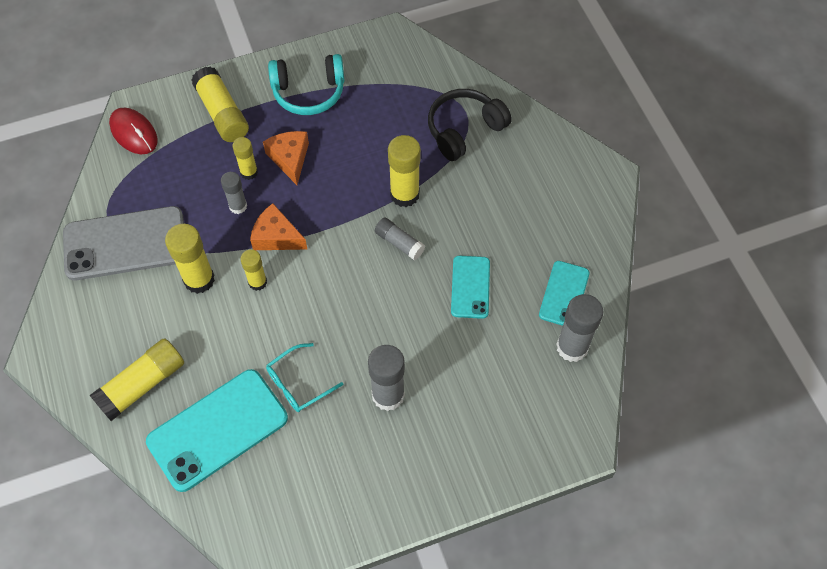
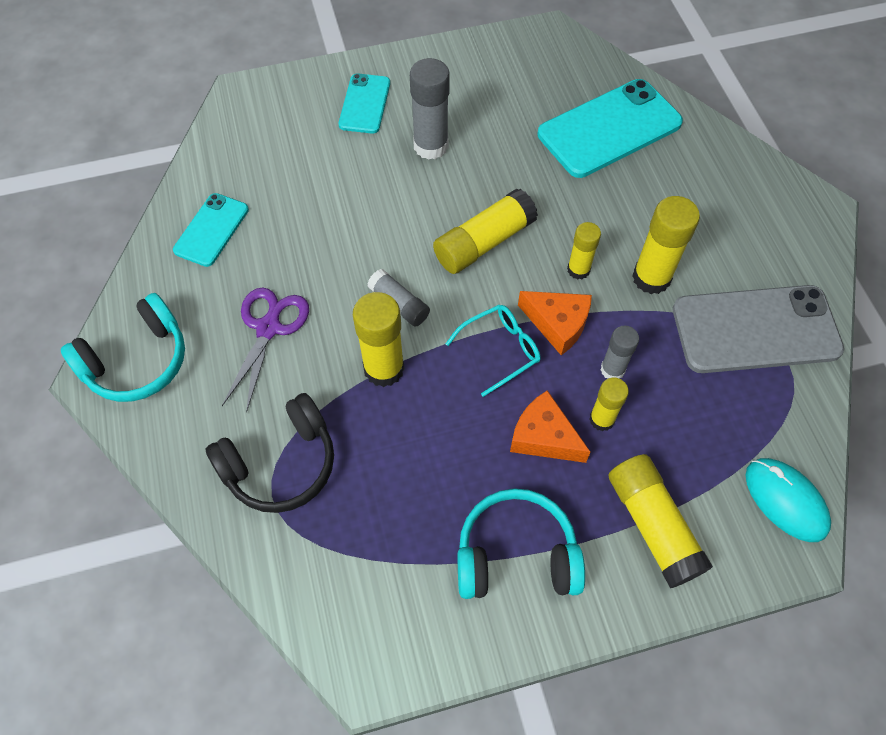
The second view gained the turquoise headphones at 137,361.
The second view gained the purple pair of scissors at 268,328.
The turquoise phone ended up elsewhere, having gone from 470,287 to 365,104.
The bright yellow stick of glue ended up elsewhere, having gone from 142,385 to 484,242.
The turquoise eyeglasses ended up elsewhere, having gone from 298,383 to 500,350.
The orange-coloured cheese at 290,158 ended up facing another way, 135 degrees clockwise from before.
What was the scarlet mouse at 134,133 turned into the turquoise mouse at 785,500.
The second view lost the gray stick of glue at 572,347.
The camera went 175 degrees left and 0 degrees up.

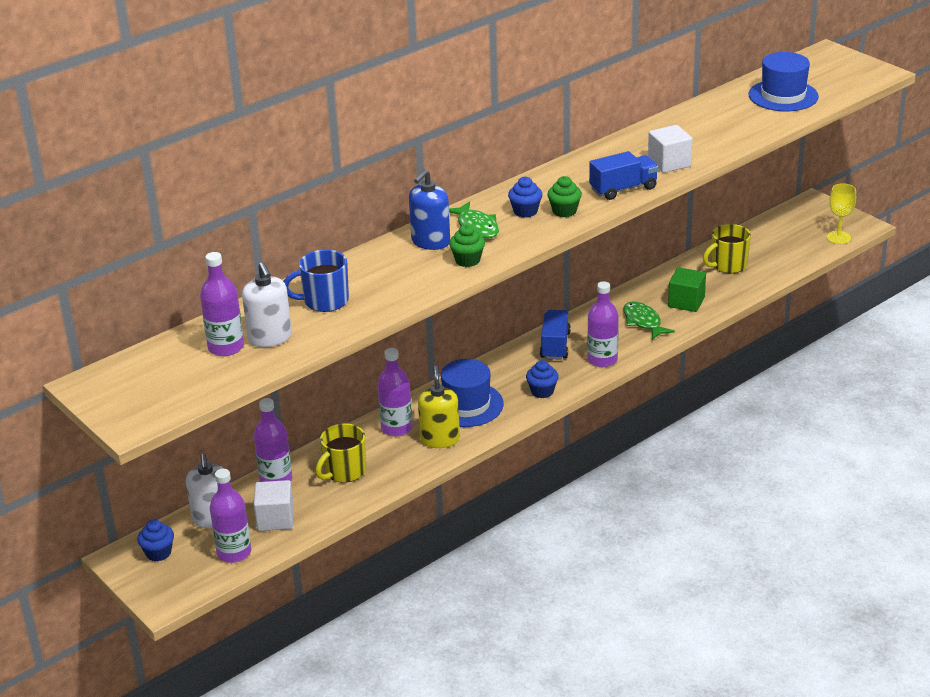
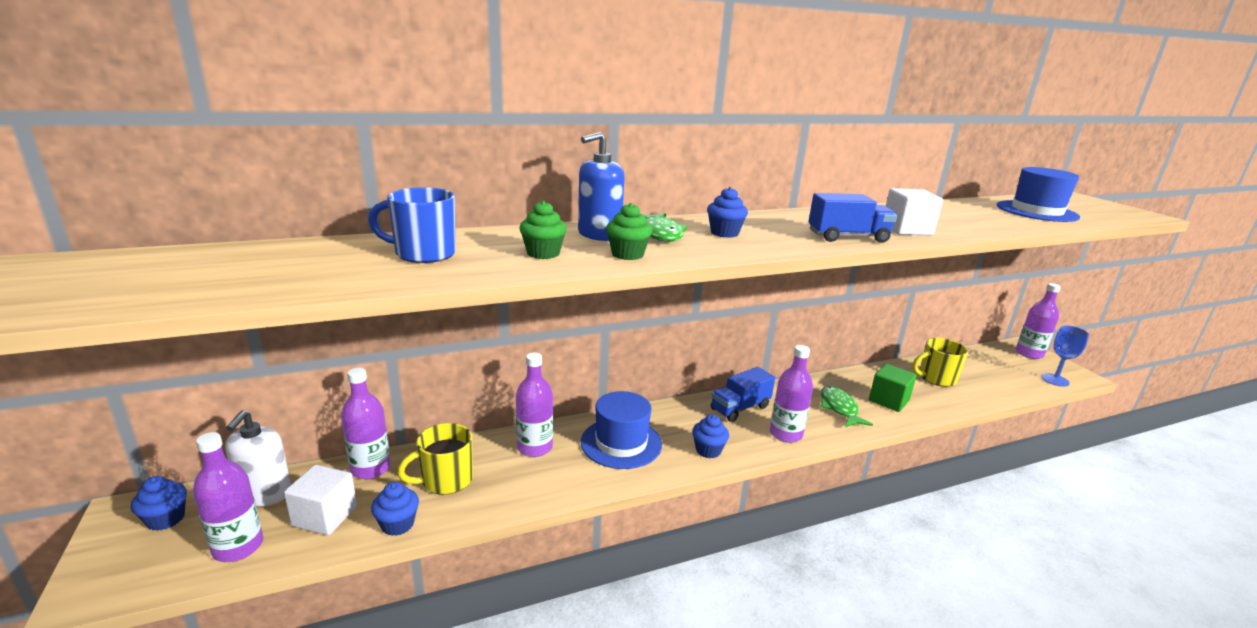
The second view gained the royal blue cupcake at 397,524.
The emerald cupcake ended up elsewhere, having gone from 564,211 to 543,253.
The royal blue truck at 555,345 ended up facing another way, 150 degrees counterclockwise from before.
The purple bottle ended up elsewhere, having gone from 226,347 to 1029,353.
What was the bright yellow goblet at 838,237 turned into the royal blue goblet at 1055,380.
The second view lost the snow-white soap pump at 270,338.
The second view lost the bright yellow soap pump at 440,439.
The camera went 15 degrees right and 10 degrees down.

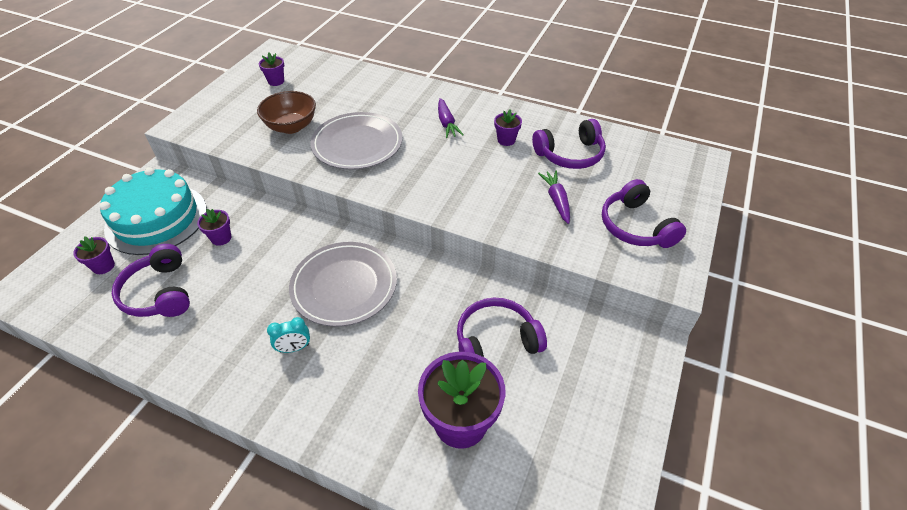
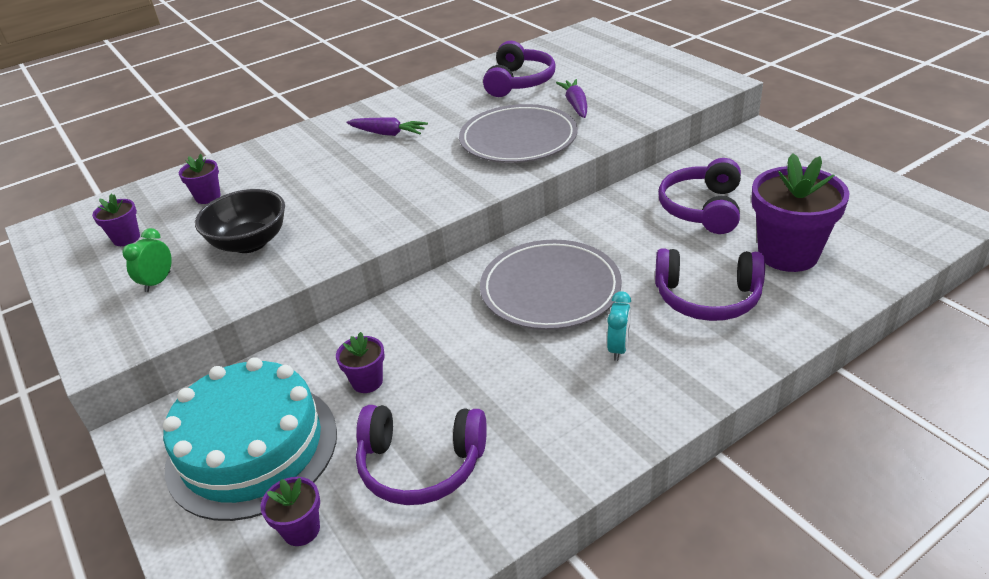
The second view gained the emerald clock at 158,282.
The purple plant pot ended up elsewhere, having gone from 506,140 to 208,197.
What was the brown bowl at 291,126 turned into the ebony bowl at 250,243.
The gray plate ended up elsewhere, having gone from 357,144 to 518,139.
The purple root vegetable at 556,200 ended up facing another way, 60 degrees clockwise from before.
The purple headphones ended up elsewhere, having gone from 635,226 to 707,298.
The camera went 55 degrees left and 10 degrees down.

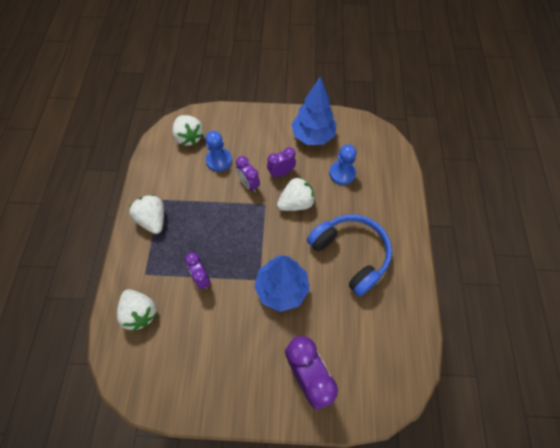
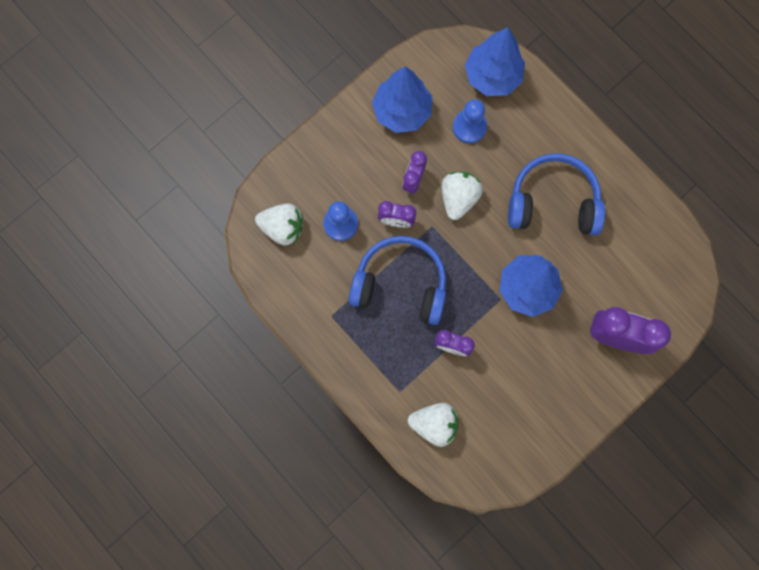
The second view gained the royal blue headphones at 400,284.
The second view gained the royal blue tree at 492,76.
The second view lost the snow-white strawberry at 153,220.
The camera went 45 degrees left and 15 degrees up.

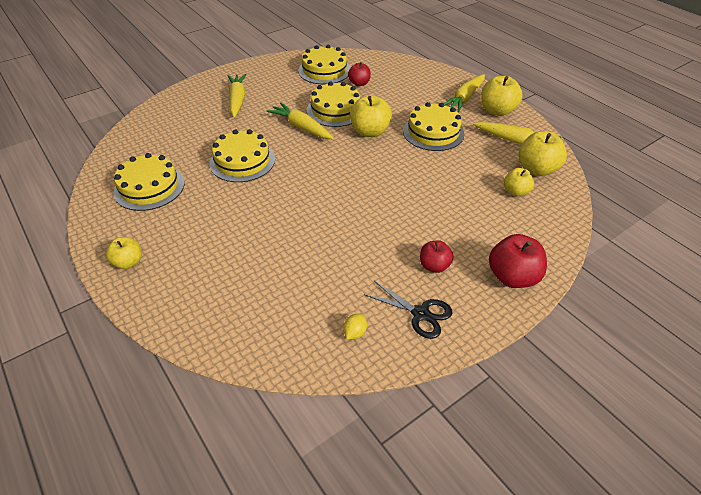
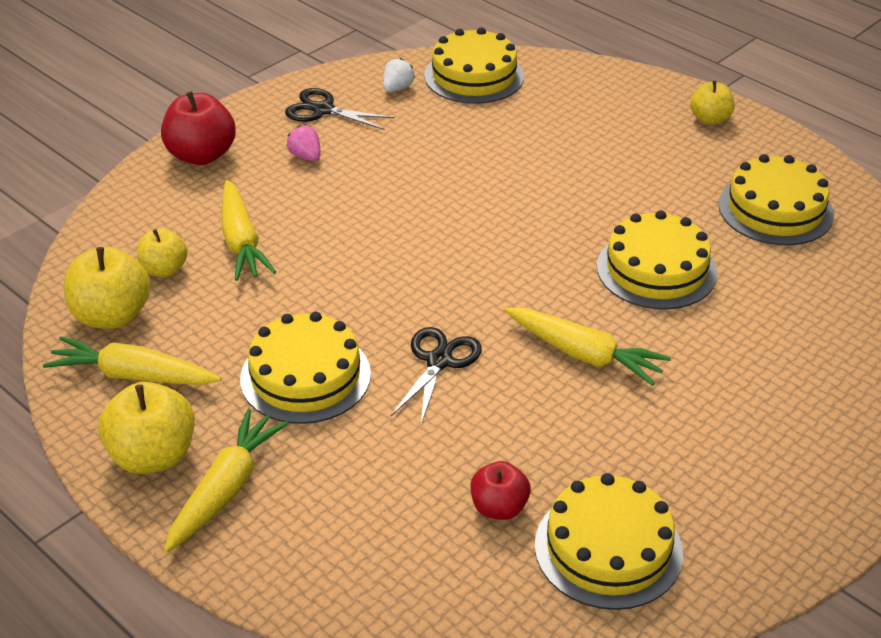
The bright yellow root vegetable ended up elsewhere, having gone from 237,100 to 241,241.
Where the scarlet toy apple stood at 434,266, the pink strawberry came to stand at 306,156.
Where the bright yellow lemon stood at 354,332, the snow-white strawberry came to stand at 397,88.
Where the bright yellow toy apple stood at 370,132, the ebony pair of scissors came to stand at 439,361.
The bright yellow layer cake ended up elsewhere, having gone from 335,110 to 474,76.
The camera went 170 degrees right and 5 degrees down.

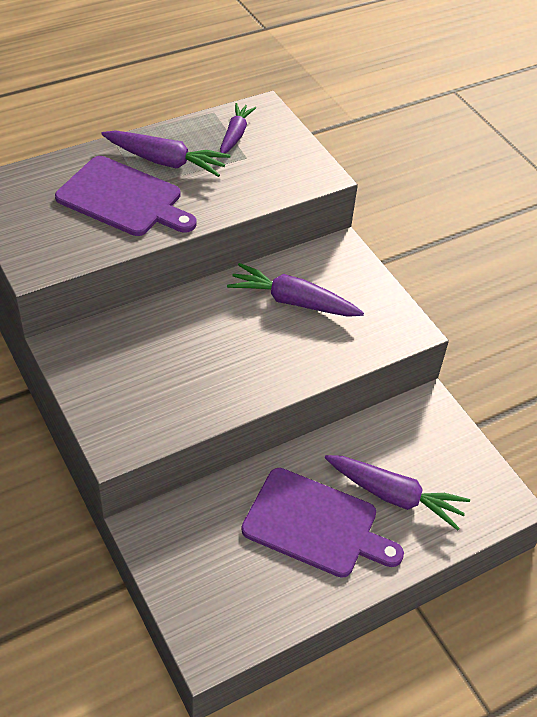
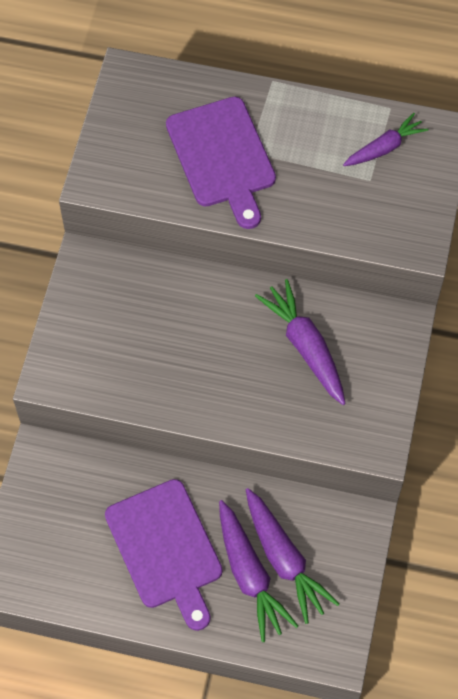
The purple root vegetable ended up elsewhere, having gone from 165,161 to 284,559.
The camera went 45 degrees right and 15 degrees up.

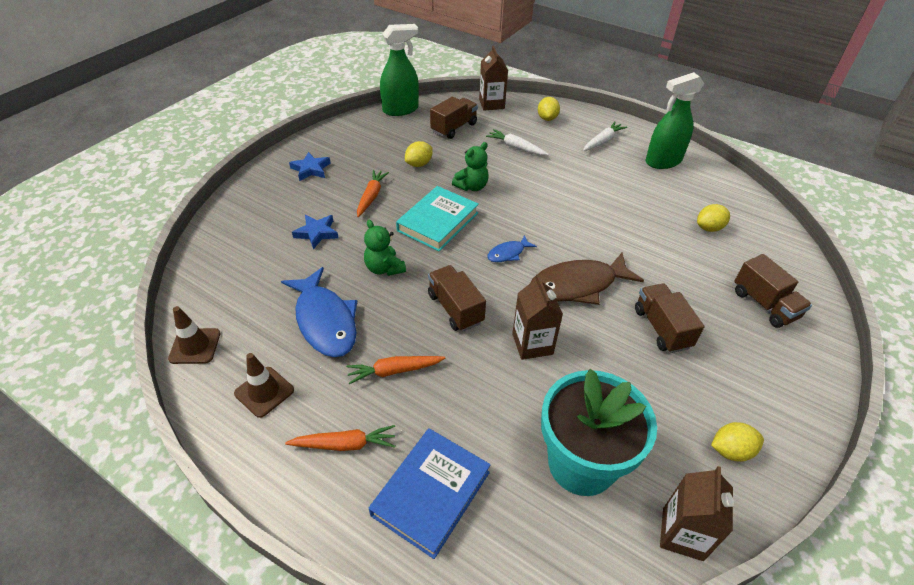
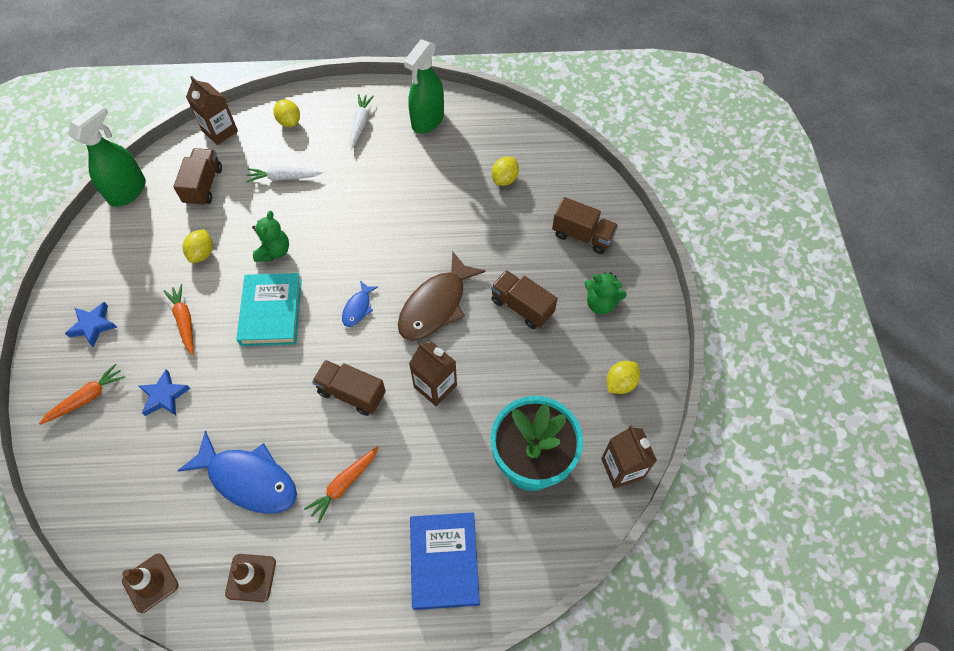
The orange-coloured root vegetable ended up elsewhere, having gone from 345,444 to 87,398.
The emerald stuffed bear ended up elsewhere, having gone from 384,268 to 600,303.
The camera went 35 degrees left and 15 degrees up.

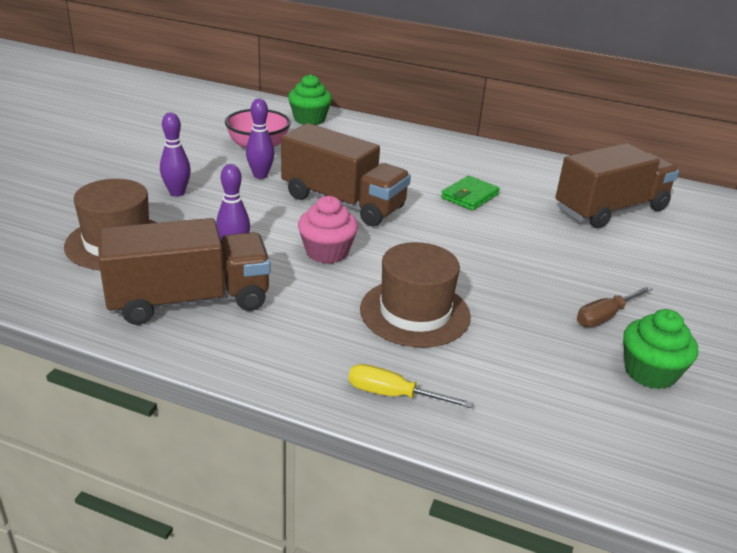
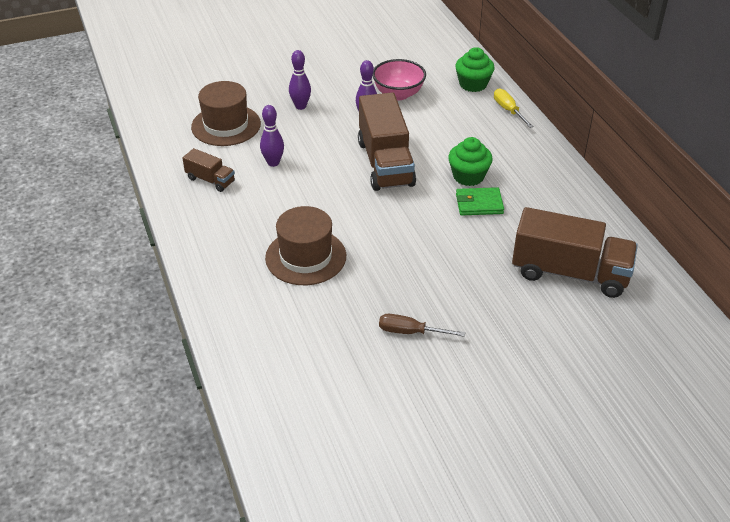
The size of the brown truck at 189,300 changed by a factor of 0.49.
The emerald cupcake ended up elsewhere, having gone from 650,372 to 468,176.
The bright yellow flat screwdriver ended up elsewhere, having gone from 393,395 to 508,110.
The second view lost the pink cupcake at 327,252.
The camera went 50 degrees right and 10 degrees up.

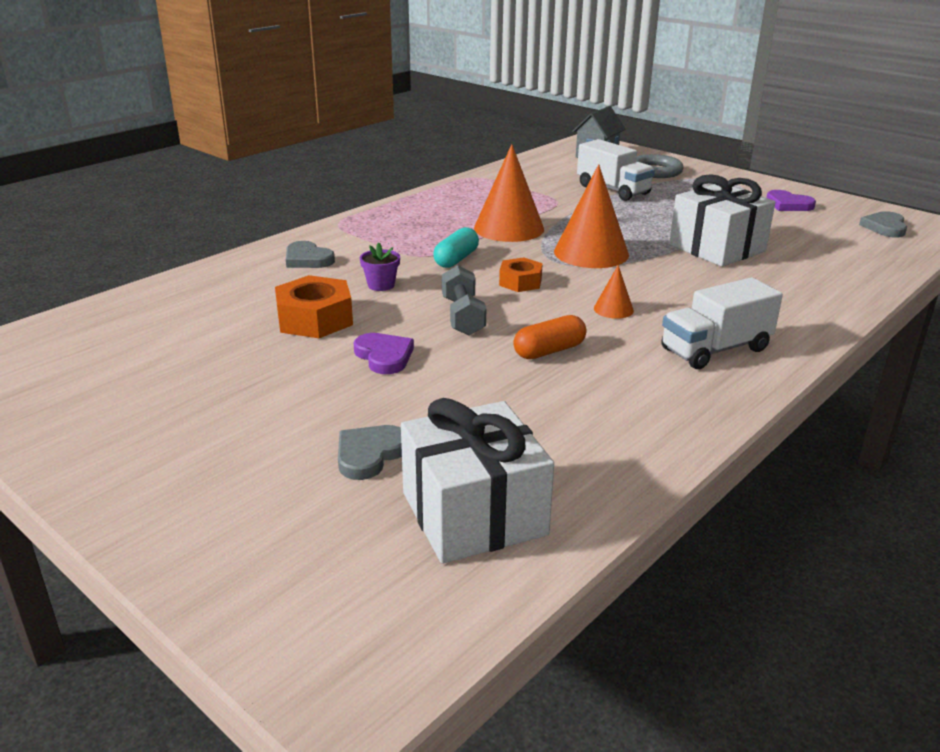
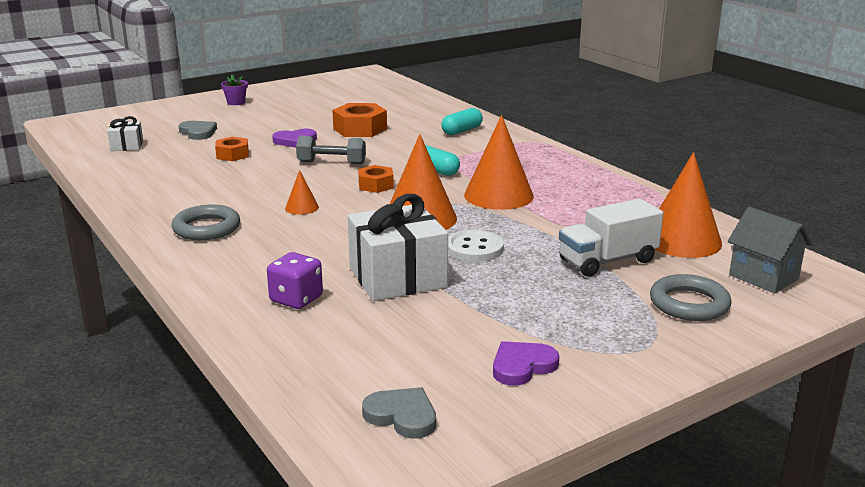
The size of the snow-white wrapped gift at 474,514 changed by a factor of 0.49.
Where the snow-white truck stood at 715,349, the gray torus came to stand at 206,228.
The second view gained the orange-coloured hexagon nut at 232,155.
The purple plant pot ended up elsewhere, having gone from 381,285 to 236,102.
The second view gained the purple die at 296,299.
Where the gray heart shape stood at 307,259, the turquoise pill came to stand at 462,131.
The second view gained the snow-white button at 474,248.
The second view gained the orange-coloured cone at 682,240.
The second view lost the orange-coloured pill at 549,351.
The camera went 105 degrees right and 5 degrees down.

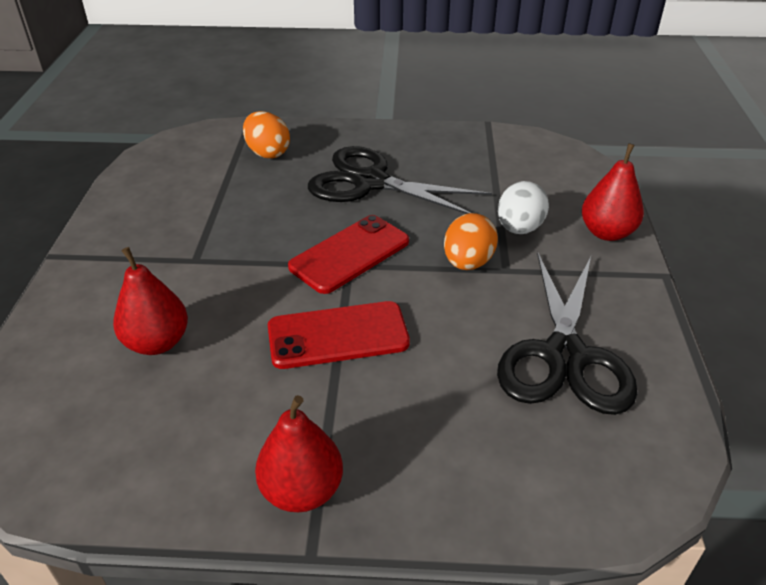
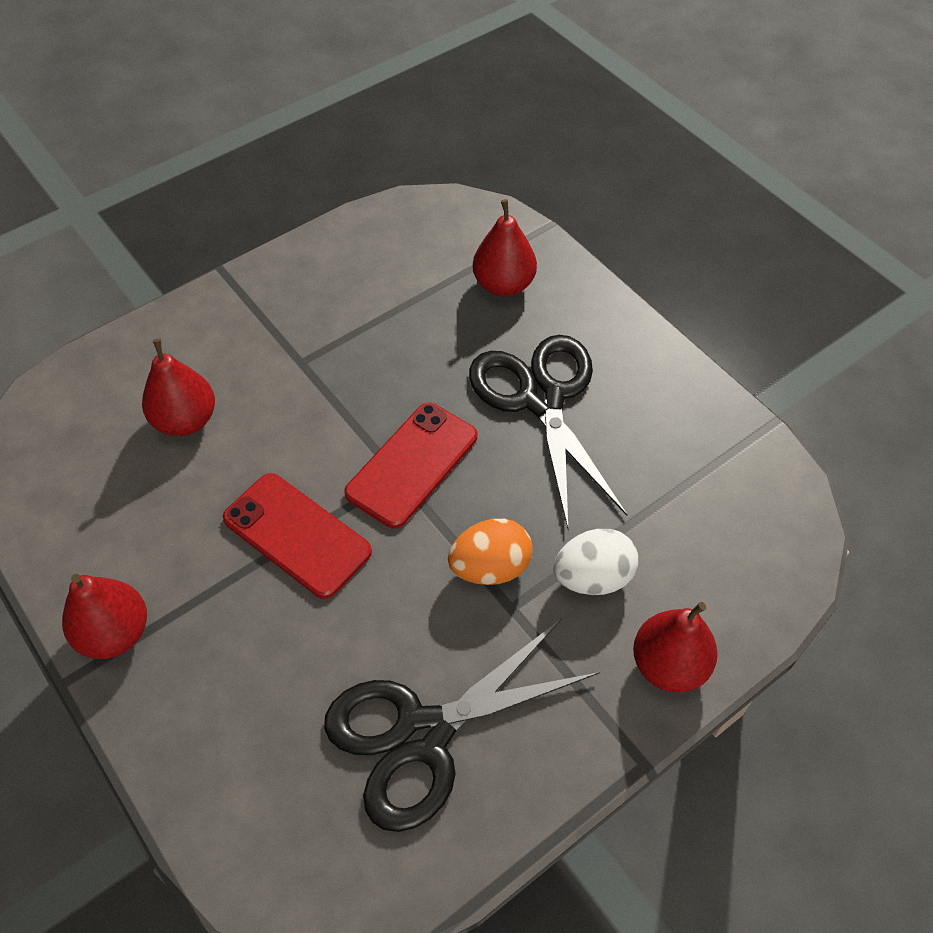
The scarlet phone at 350,254 ended up facing another way, 60 degrees counterclockwise from before.
Where the orange-coloured egg shape stood at 268,153, the scarlet toy pear came to stand at 503,285.
The camera went 50 degrees right and 15 degrees up.

